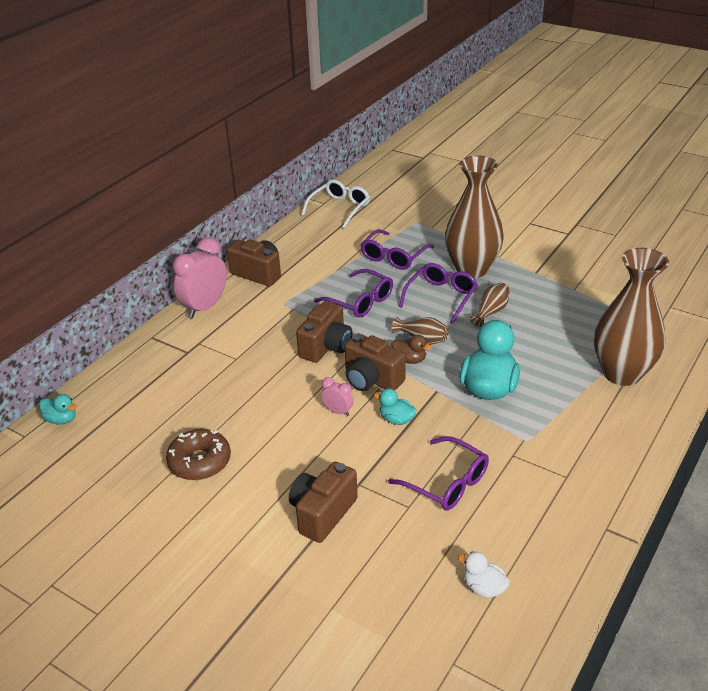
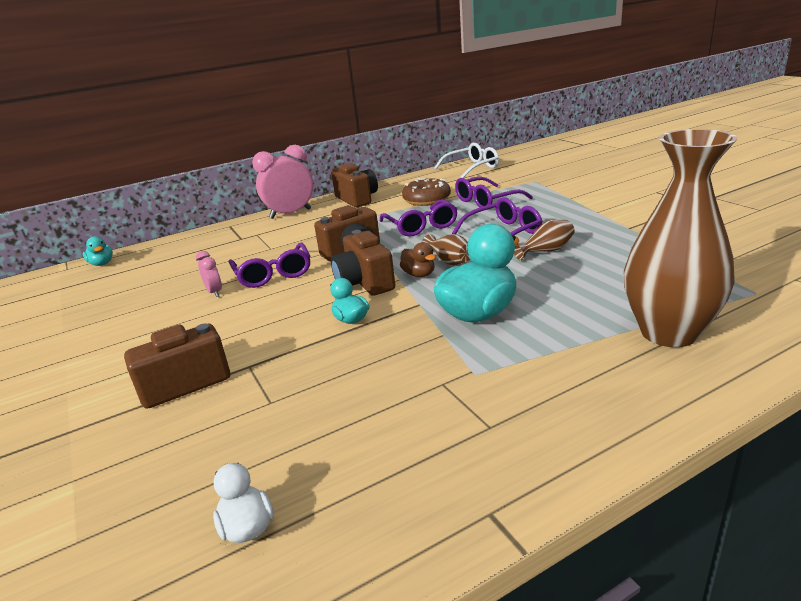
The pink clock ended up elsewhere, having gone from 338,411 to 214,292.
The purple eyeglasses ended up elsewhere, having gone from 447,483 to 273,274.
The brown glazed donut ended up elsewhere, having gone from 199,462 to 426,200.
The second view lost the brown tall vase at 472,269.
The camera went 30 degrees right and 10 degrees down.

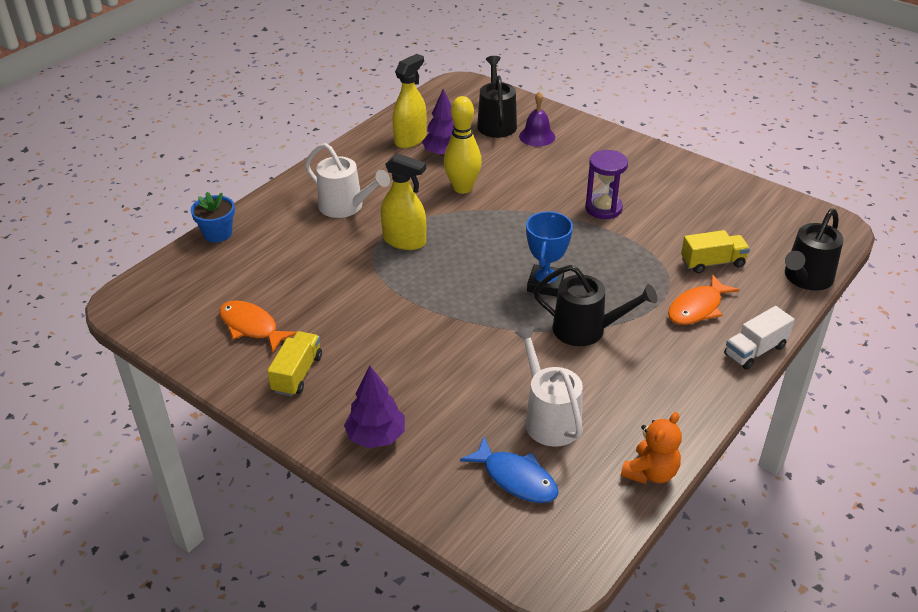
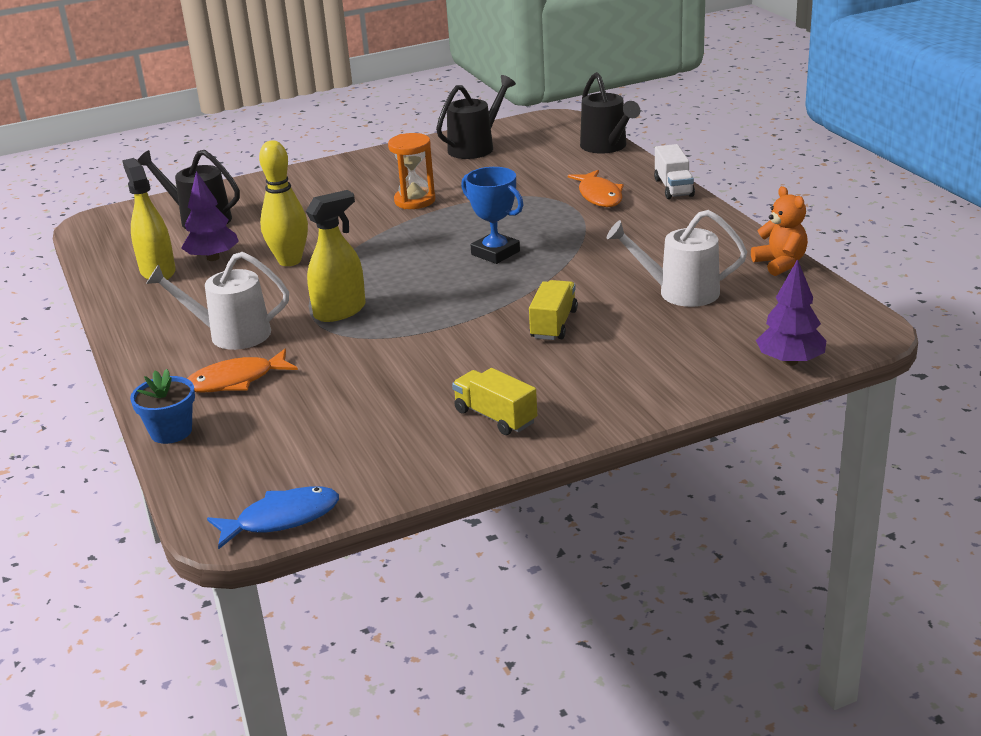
The snow-white watering pot at 345,207 ended up facing another way, 150 degrees counterclockwise from before.
The orange-coloured toy fish ended up elsewhere, having gone from 251,327 to 236,380.
The royal blue toy fish ended up elsewhere, having gone from 516,478 to 282,519.
What was the purple sandglass at 603,208 turned into the orange-coloured sandglass at 415,201.
The ebony watering pot ended up elsewhere, having gone from 586,330 to 475,147.
The bright yellow truck ended up elsewhere, having gone from 712,263 to 553,324.
The purple tree ended up elsewhere, having gone from 376,436 to 790,361.
The second view lost the purple hand bell at 537,136.
The camera went 60 degrees left and 10 degrees down.

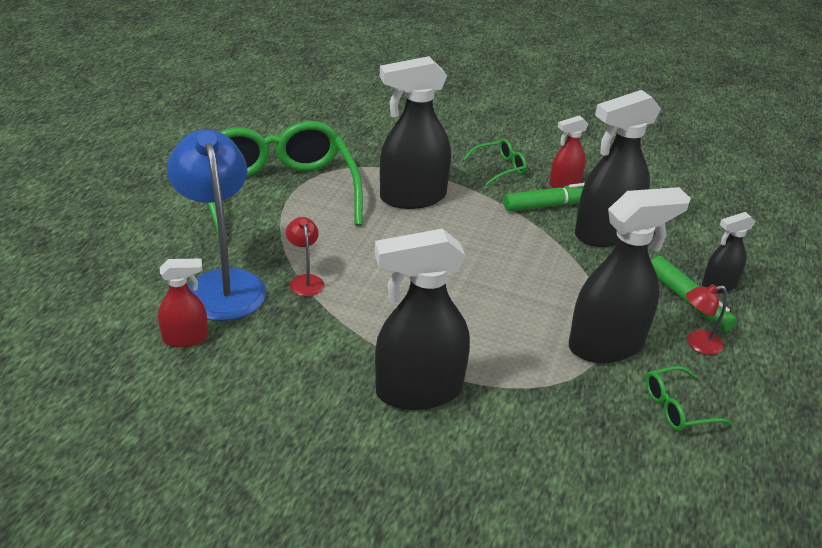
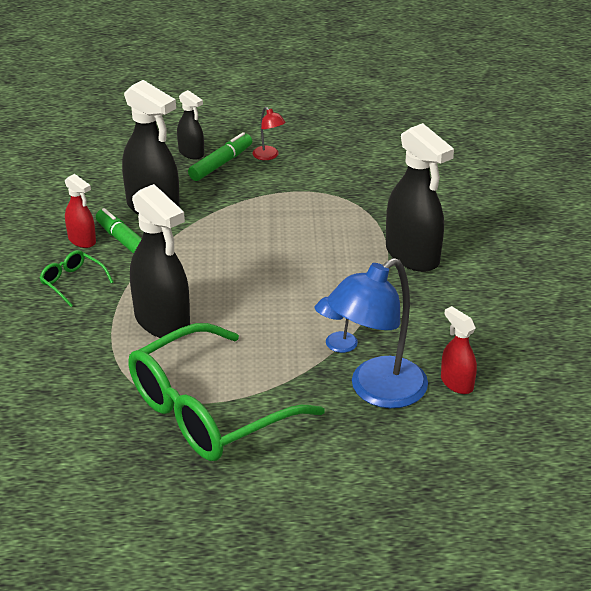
What was the scarlet desk lamp at 305,280 turned into the royal blue desk lamp at 335,345.
The second view lost the ebony spray bottle at 606,345.
The second view lost the emerald eyeglasses at 677,407.
The camera went 110 degrees left and 0 degrees up.

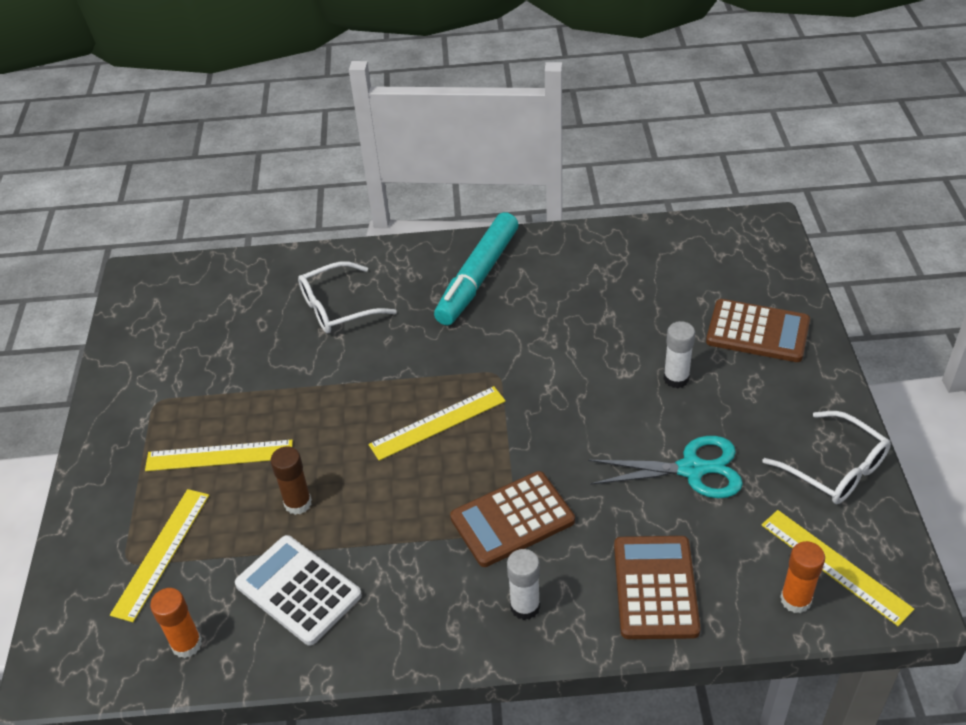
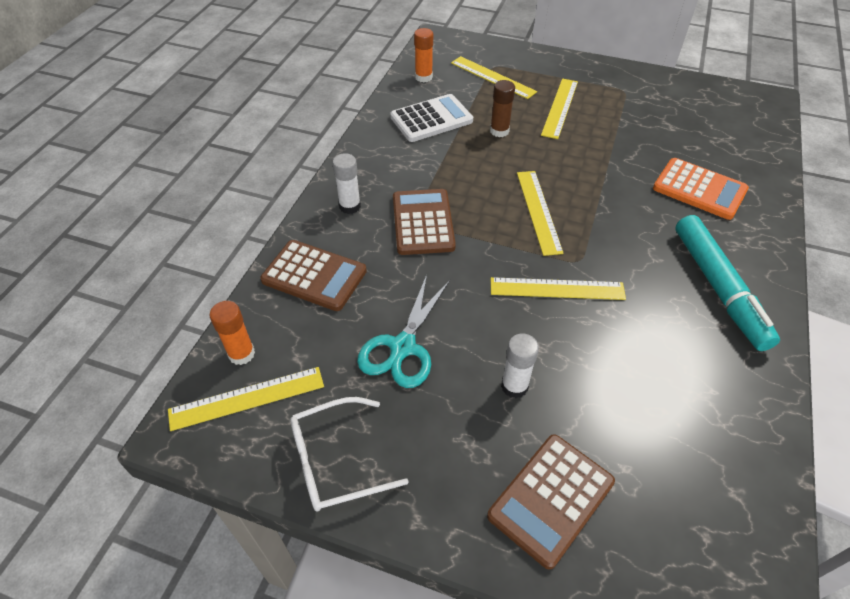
The second view gained the bright yellow measuring stick at 557,288.
Where the snow-white eyeglasses stood at 338,307, the orange-coloured adding machine came to stand at 699,189.
The turquoise felt pen at 477,277 ended up facing another way, 150 degrees counterclockwise from before.
The camera went 110 degrees right and 5 degrees up.

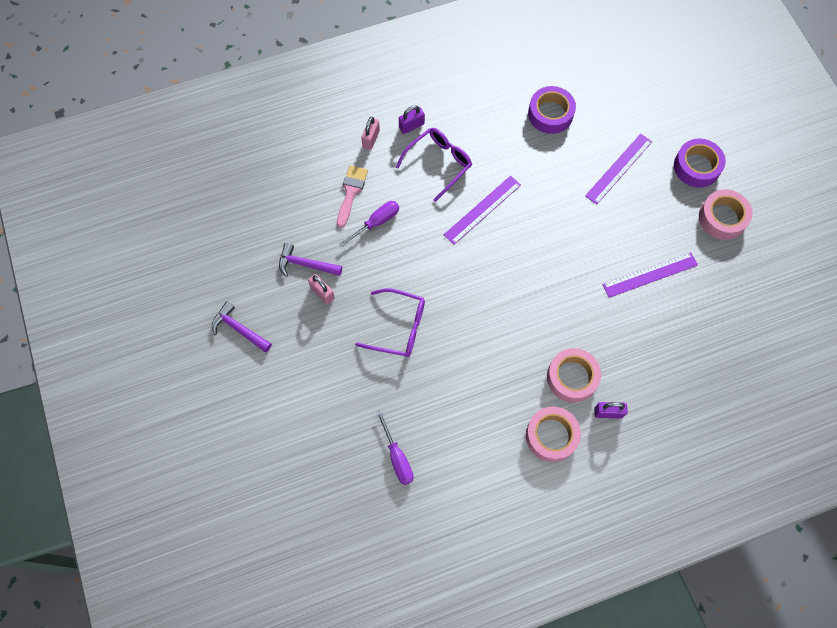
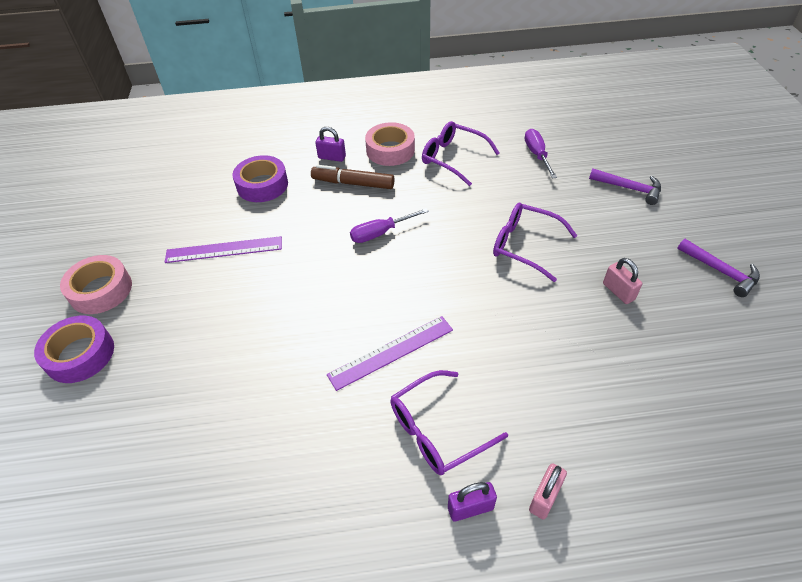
The purple tape ended up elsewhere, having gone from 550,114 to 262,185.
Where the pink tape stood at 572,377, the brown felt pen came to stand at 353,183.
The purple flat screwdriver ended up elsewhere, having gone from 376,222 to 380,233.
The second view gained the purple eyeglasses at 453,158.
The purple carpenter's hammer ended up elsewhere, having gone from 306,264 to 629,188.
The second view lost the pink paintbrush at 351,192.
The second view lost the purple measuring stick at 618,168.
The camera went 165 degrees left and 20 degrees down.

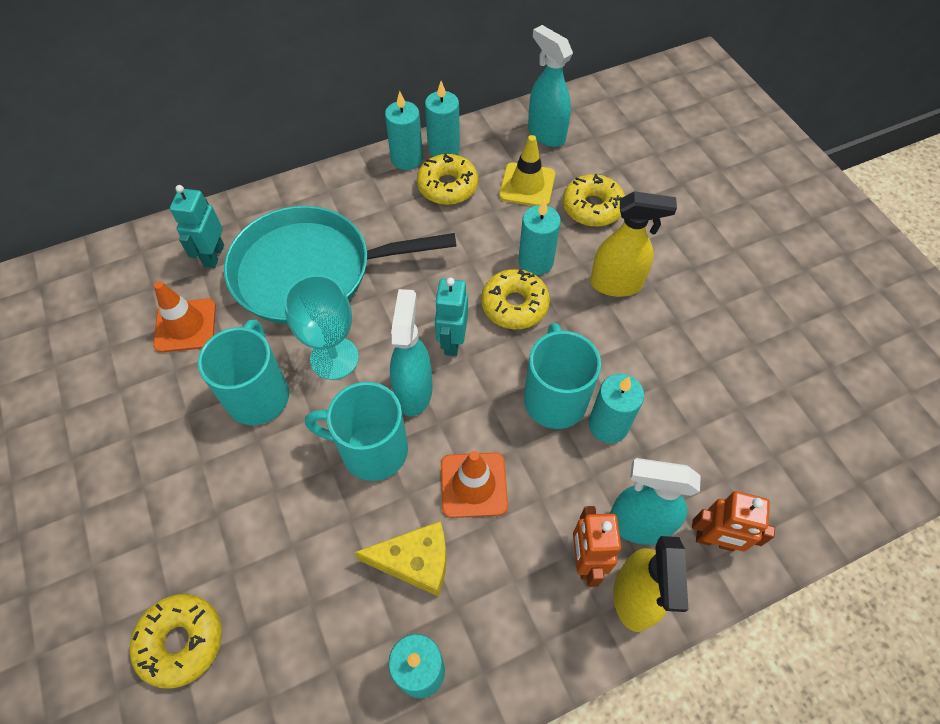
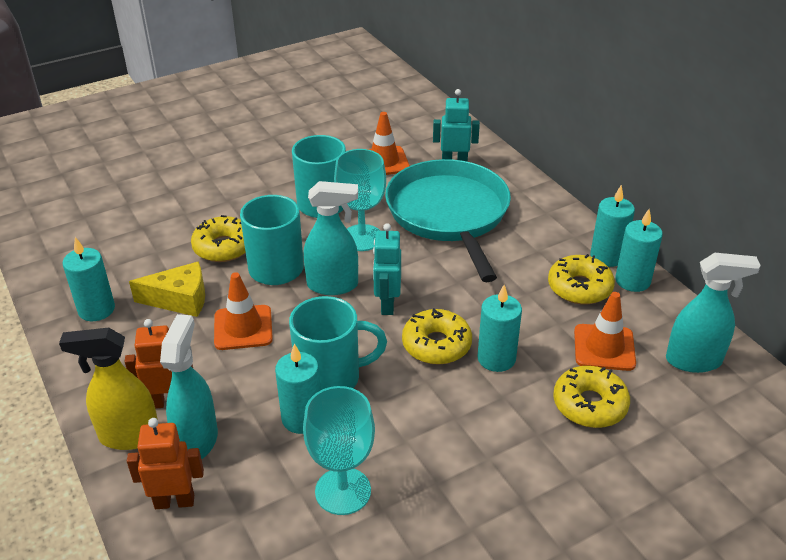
The orange-coloured toy robot at 714,540 ended up facing another way, 75 degrees clockwise from before.
The bright yellow cheese at 415,562 ended up facing another way, 90 degrees counterclockwise from before.
The bright yellow glazed donut ended up elsewhere, having gone from 181,641 to 223,247.
The second view gained the turquoise goblet at 343,491.
The turquoise toy robot at 452,342 ended up facing another way, 90 degrees counterclockwise from before.
What was the bright yellow road cone at 527,185 turned into the orange-coloured road cone at 604,347.
The turquoise spray bottle at 546,134 ended up facing another way, 45 degrees clockwise from before.
The second view lost the bright yellow spray bottle at 616,284.
The camera went 85 degrees right and 20 degrees down.

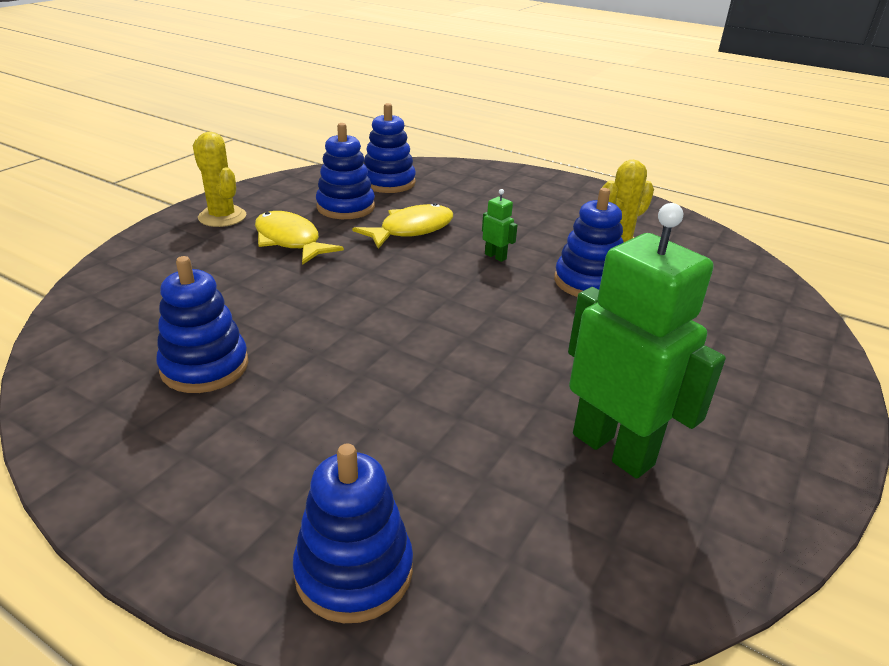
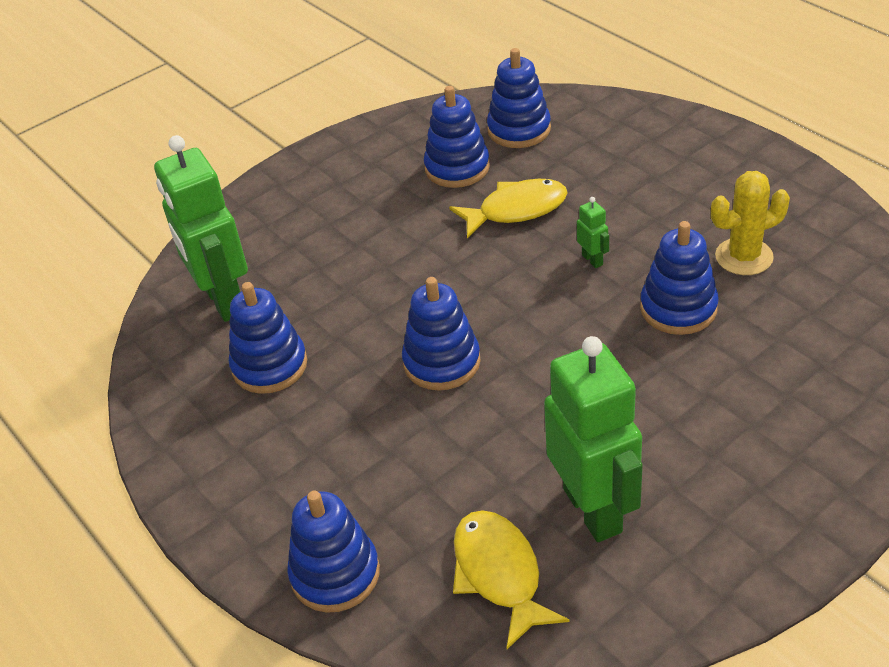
The second view gained the emerald toy robot at 224,301.
The second view gained the royal blue stacking toy at 442,362.
The bright yellow toy fish ended up elsewhere, having gone from 290,241 to 499,574.
The second view lost the bright yellow saguaro cactus at 222,217.
The camera went 25 degrees right and 10 degrees up.

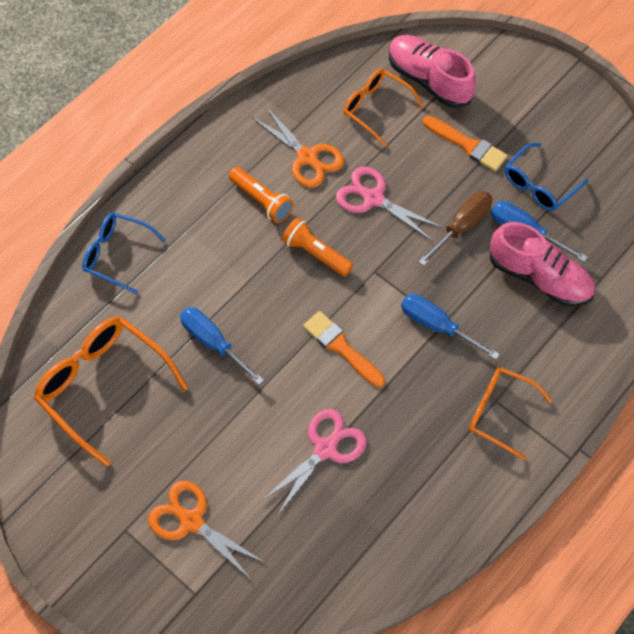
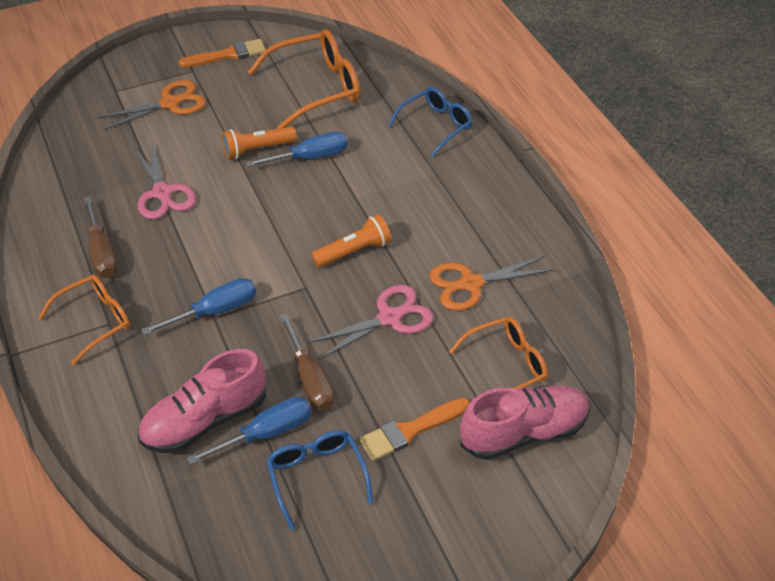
The second view gained the brown flat screwdriver at 102,252.
The orange-coloured paintbrush ended up elsewhere, having gone from 341,347 to 228,55.
The orange-coloured flashlight ended up elsewhere, having gone from 261,200 to 257,150.
The camera went 115 degrees right and 15 degrees down.

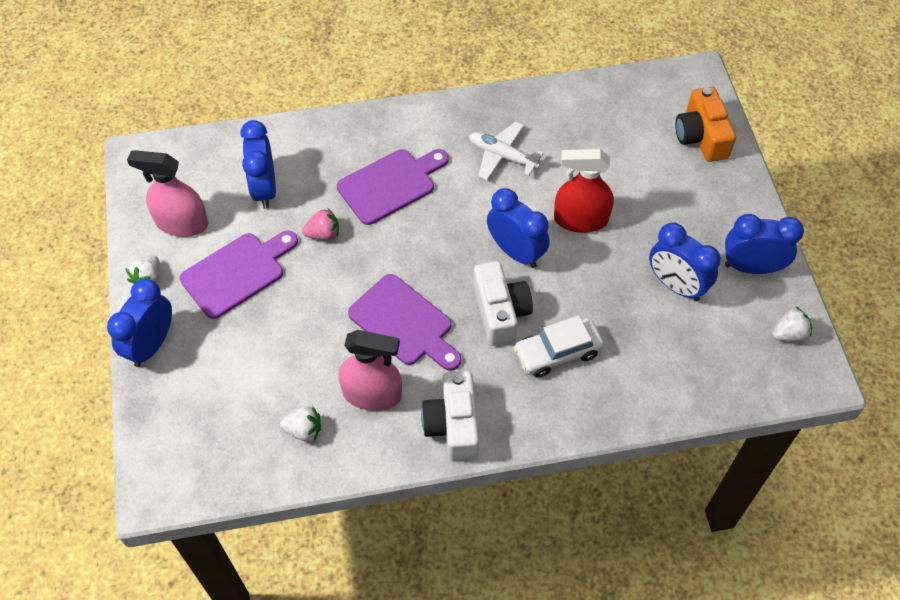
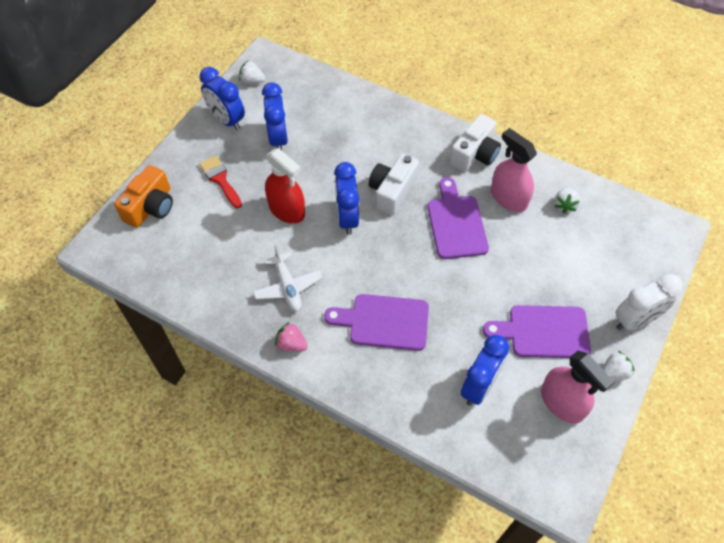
The second view gained the scarlet paintbrush at 220,179.
The pink strawberry ended up elsewhere, having gone from 323,234 to 291,344.
The snow-white strawberry at 304,430 ended up facing another way, 120 degrees counterclockwise from before.
What was the royal blue clock at 151,345 turned into the snow-white clock at 635,320.
The second view lost the snow-white toy car at 557,352.
The camera went 140 degrees left and 0 degrees up.

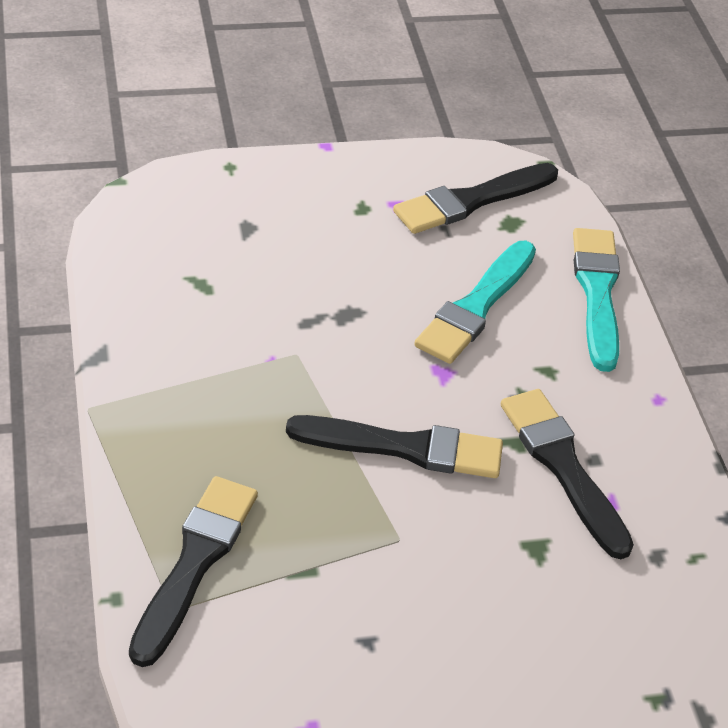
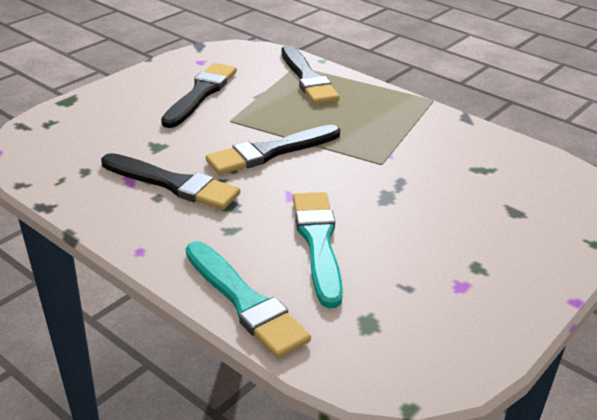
The ebony paintbrush ended up elsewhere, having gone from 471,201 to 201,94.
The camera went 145 degrees right and 10 degrees down.

